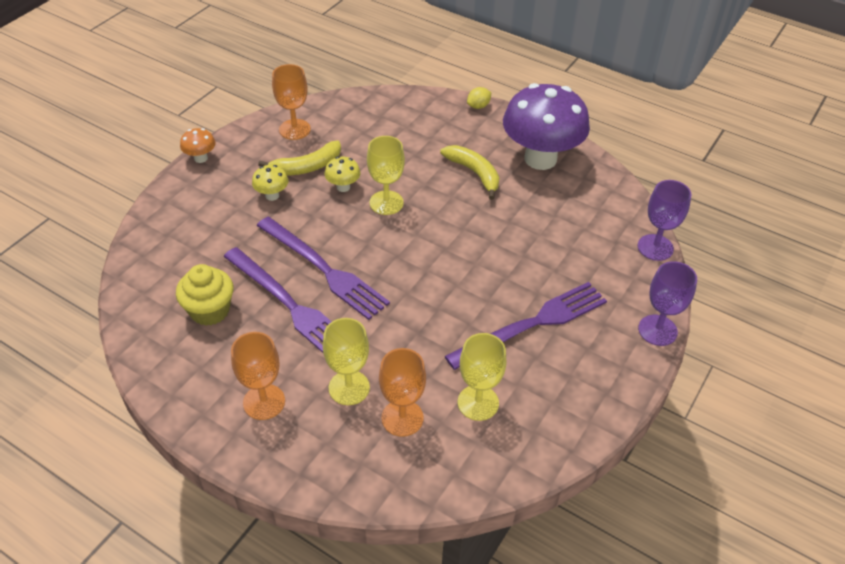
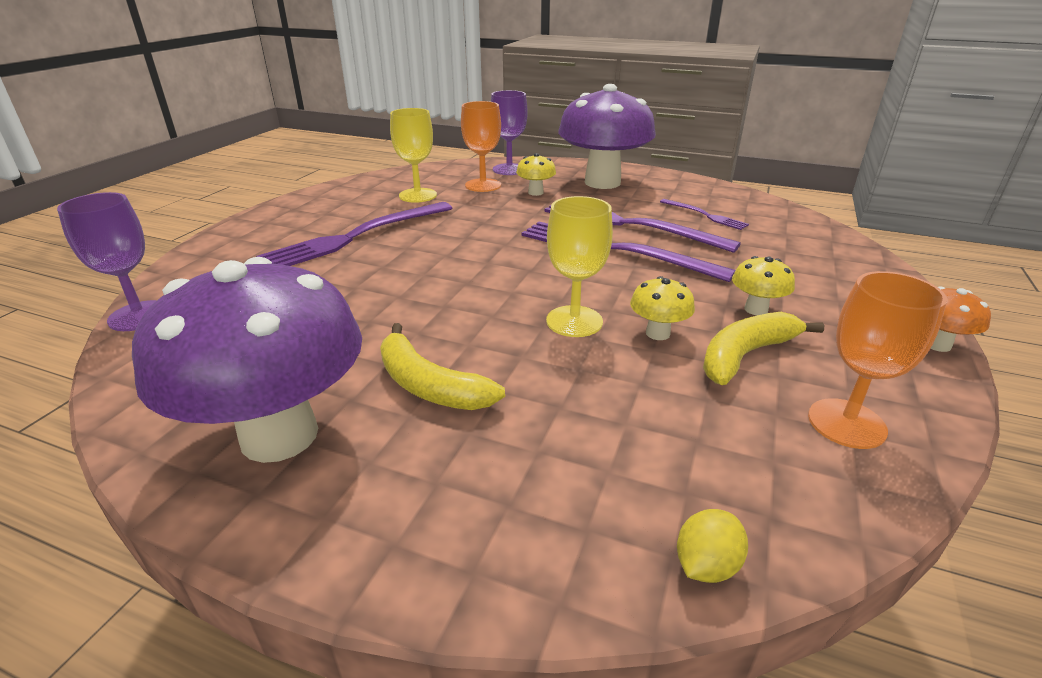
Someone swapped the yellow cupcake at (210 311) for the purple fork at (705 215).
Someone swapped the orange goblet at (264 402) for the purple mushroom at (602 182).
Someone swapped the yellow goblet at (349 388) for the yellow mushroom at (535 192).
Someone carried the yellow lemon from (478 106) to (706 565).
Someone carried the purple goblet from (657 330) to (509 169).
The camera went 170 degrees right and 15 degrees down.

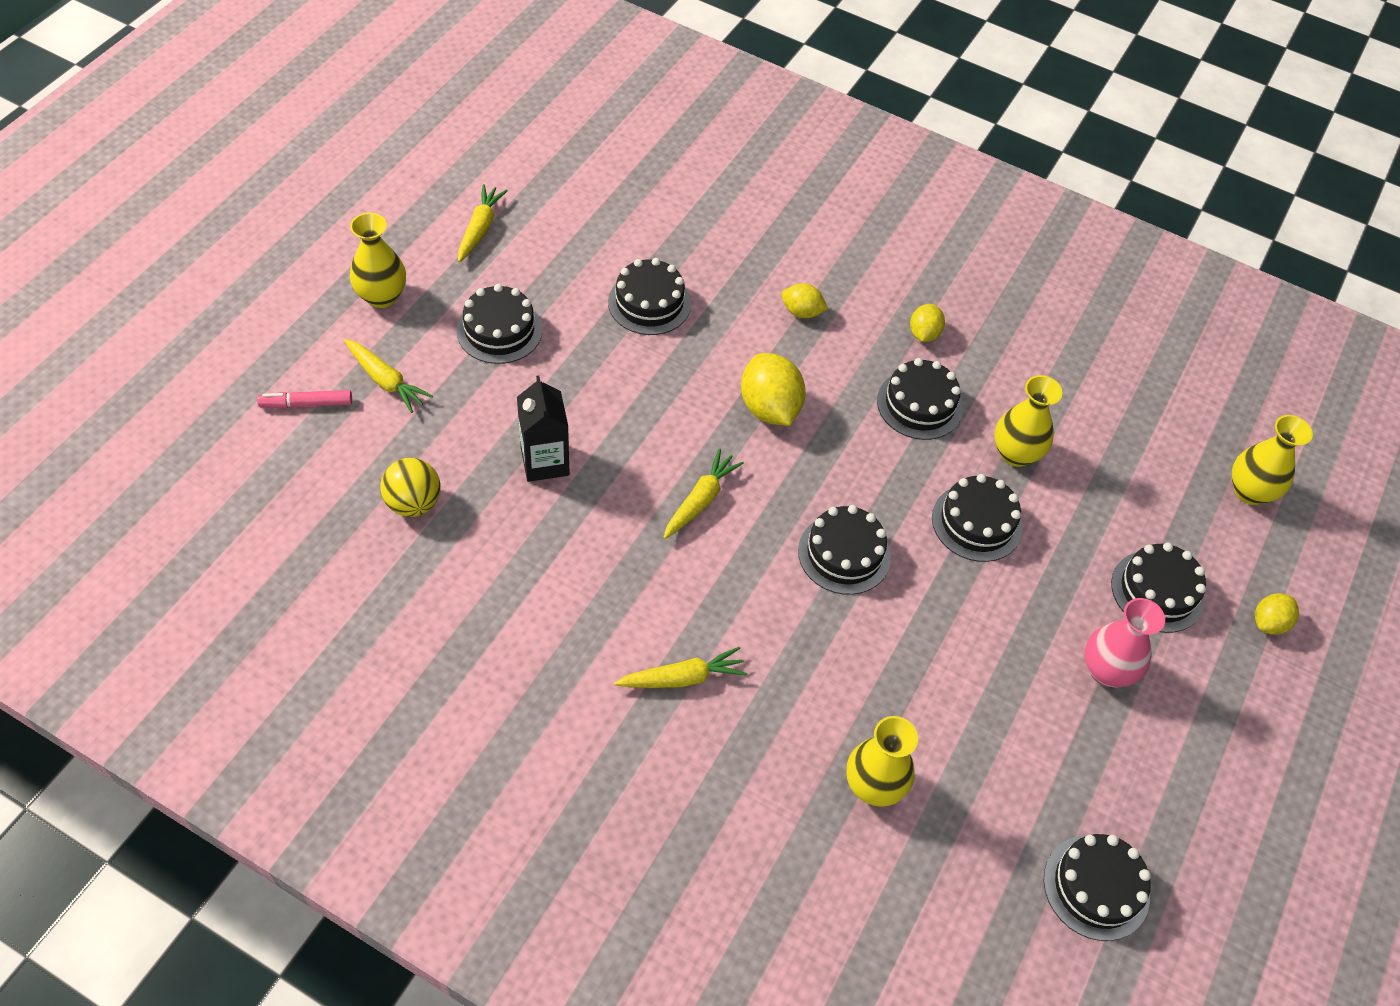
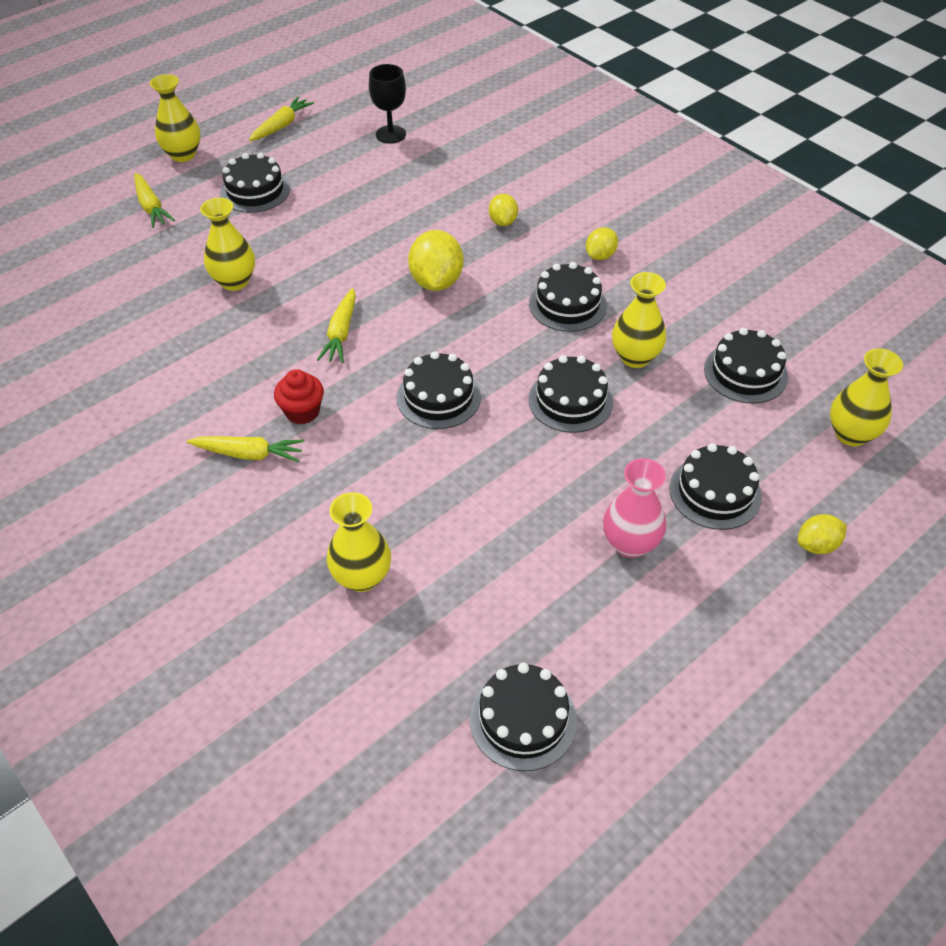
Someone took away the pink marker at (306 404).
Someone took away the yellow ball at (413 503).
Someone swapped the black carton at (545 462) for the yellow vase at (234 281).
Someone carried the black cake from (649 303) to (745 373).
Someone rotated the yellow carrot at (700 500) by 135 degrees clockwise.
Someone rotated the yellow lemon at (802 312) by 45 degrees clockwise.
Someone put down the red cupcake at (302 412).
Someone put down the black goblet at (390 134).
The camera went 25 degrees right and 5 degrees down.

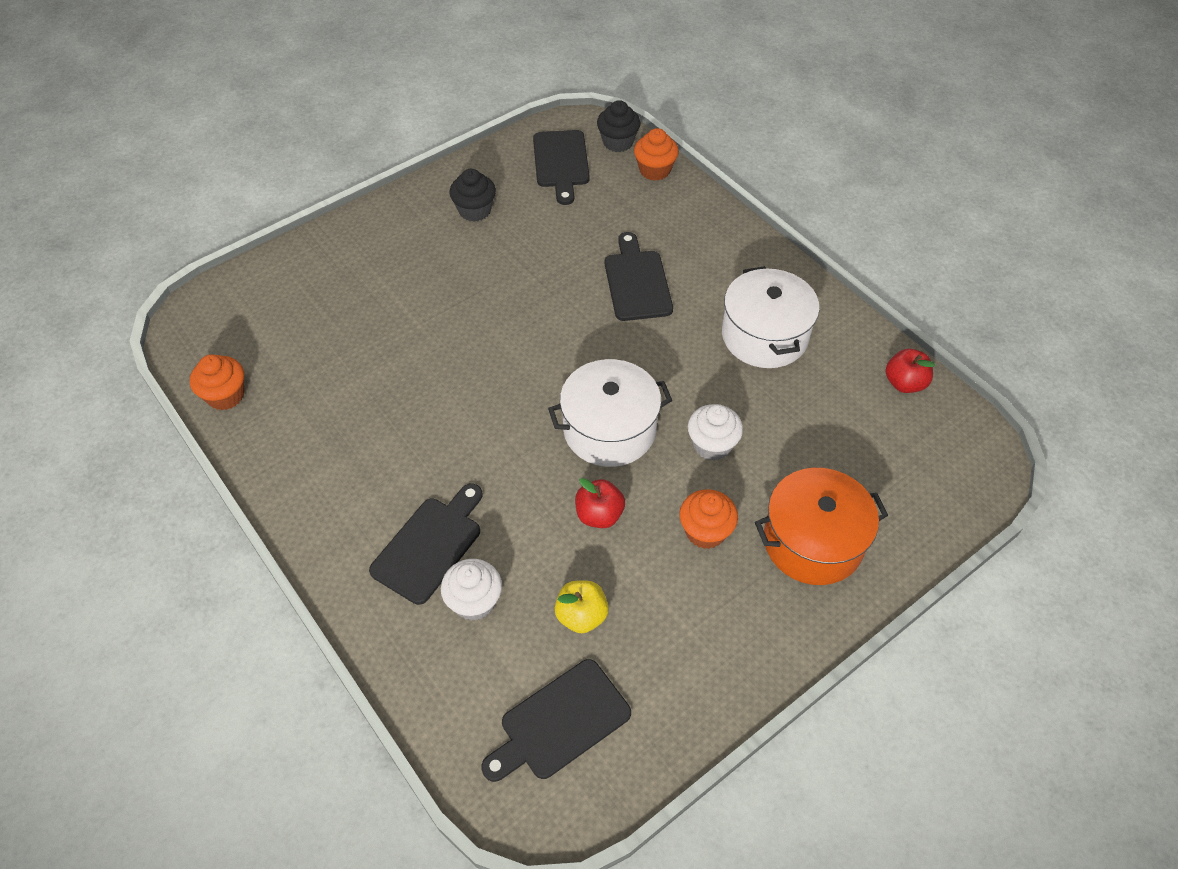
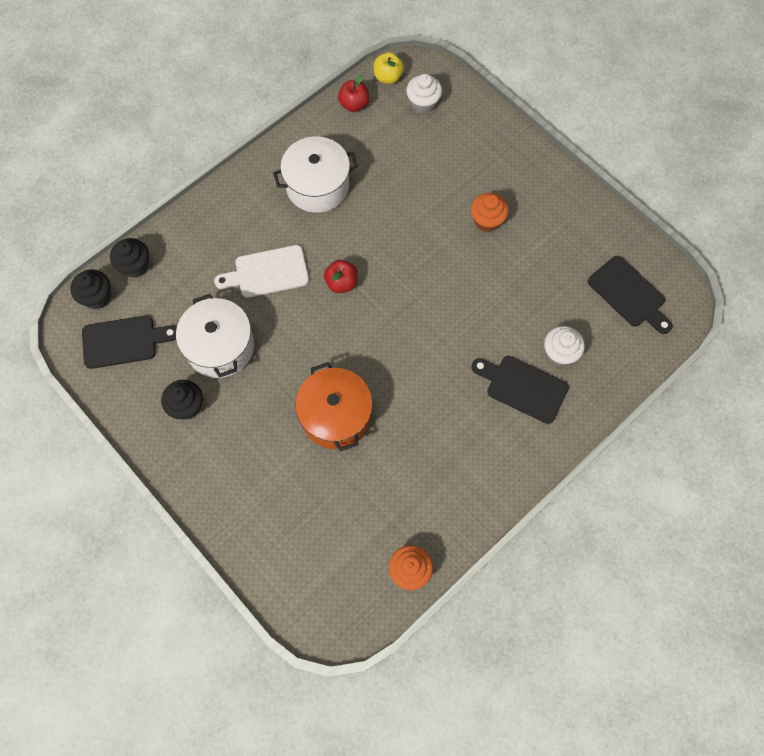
Someone carried the white pot from (609 429) to (220 347).
Someone carried the yellow apple from (581 616) to (388 77).
Someone carried the red apple from (599 515) to (341 283).
Someone repainted the black cutting board at (637 282), which became the white cutting board at (267 272).
Someone repainted the orange cupcake at (654 170), which became the black cupcake at (135 266).
Someone carried the white cupcake from (712 445) to (423 103).
Someone carried the orange pot from (812 541) to (335 415).
The camera went 95 degrees left and 15 degrees up.

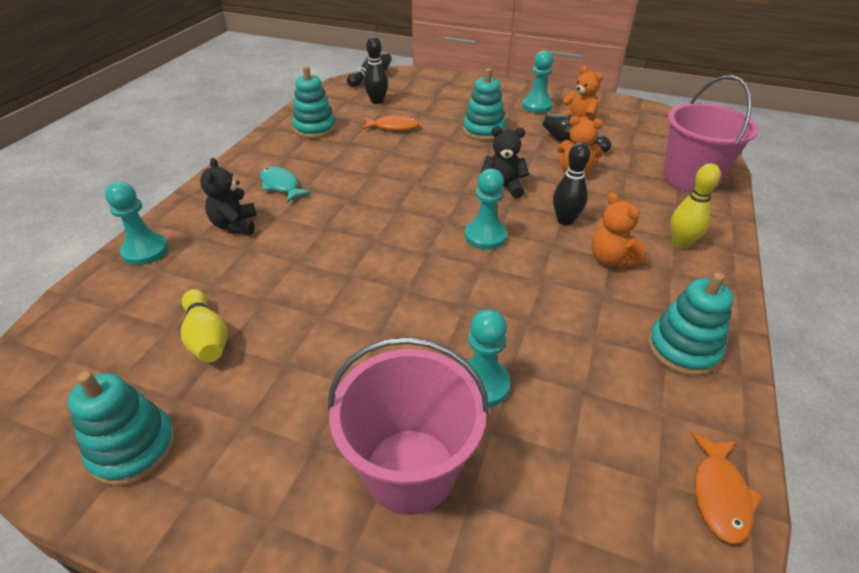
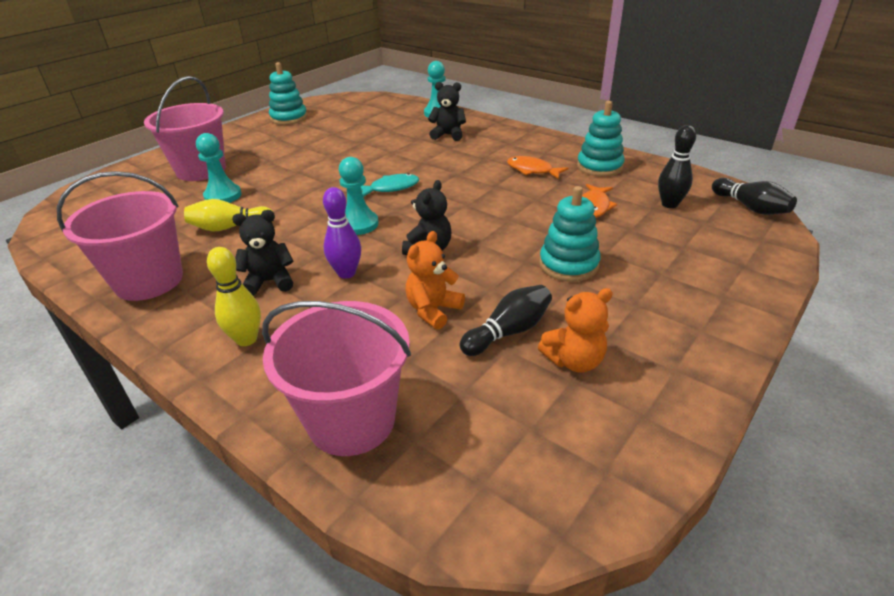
Someone carried the yellow bowling pin from (207 337) to (229 227).
Someone carried the turquoise fish from (281 185) to (391 188).
Someone took away the turquoise pawn at (537 106).
Someone repainted the black bowling pin at (565 220), which became the purple bowling pin at (346 273).
Someone repainted the orange teddy bear at (611 260), which became the black teddy bear at (269 282).
Someone swapped the turquoise stacking toy at (682 349) for the pink bucket at (149 281).
Someone carried the orange fish from (719 494) to (532 170).
The camera went 110 degrees right and 5 degrees down.

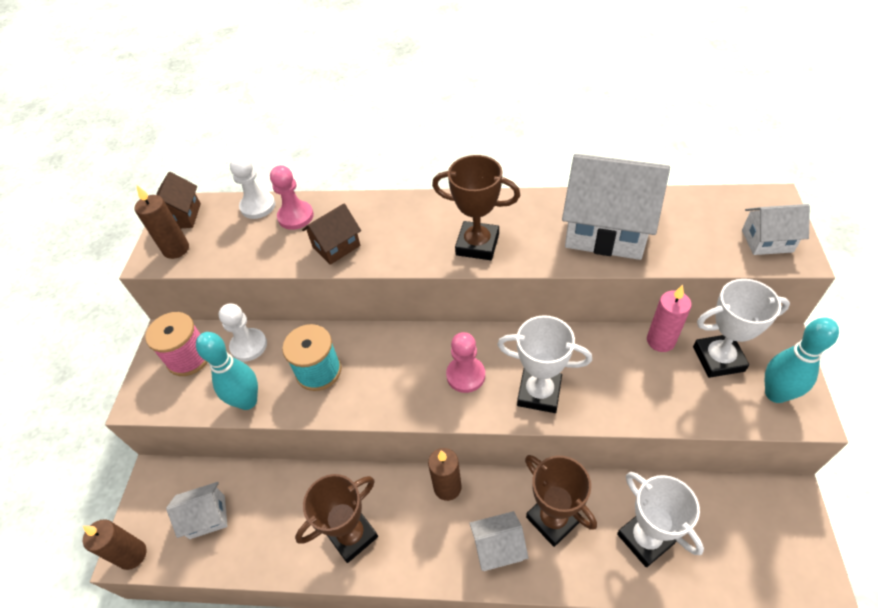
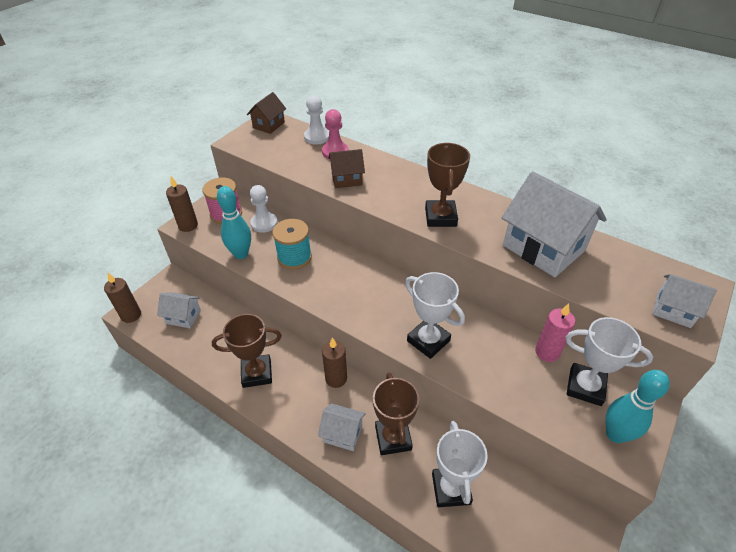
Someone carried the brown candle from (176 249) to (188 225).
Someone rotated the brown trophy at (477 244) by 45 degrees clockwise.
Someone took away the pink pawn at (465 375).
The camera went 25 degrees right and 5 degrees down.

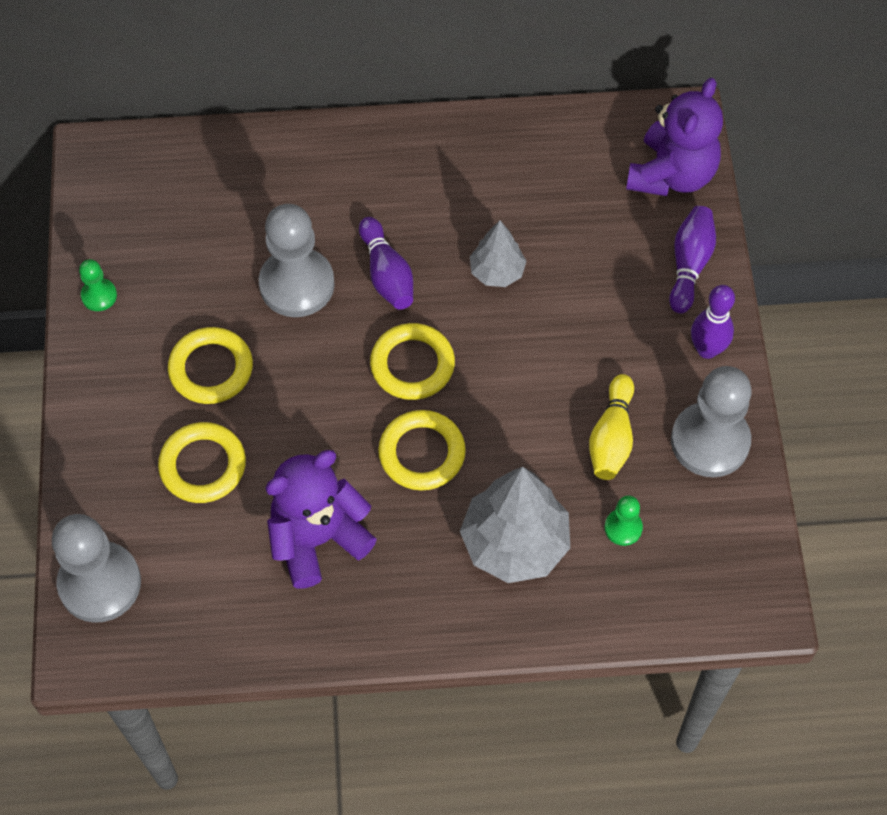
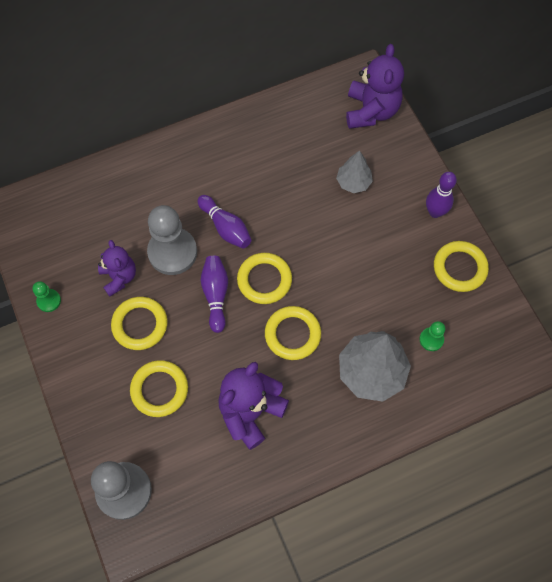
Someone carried the grey tree from (497 272) to (353 182).
Someone took away the yellow bowling pin at (611 437).
Someone carried the purple bowling pin from (689 265) to (216 295).
Someone swapped the grey pawn at (710 441) for the yellow ring at (459 268).
Someone put down the purple teddy bear at (119 277).
The camera went 20 degrees left and 5 degrees up.

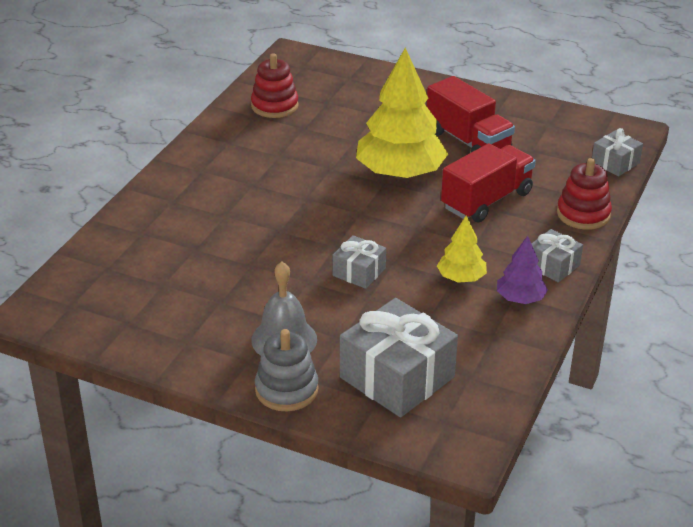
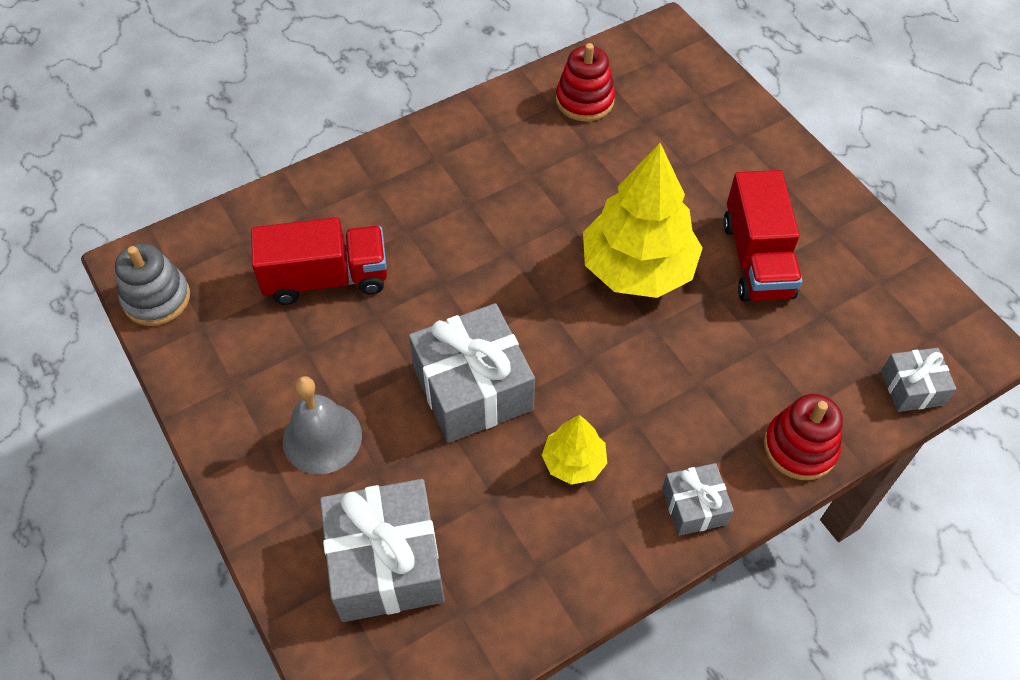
Someone carried the grey stacking toy from (286 390) to (157 298).
Someone scaled the grey gift at (359 272) by 1.91.
Someone carried the red truck from (486 200) to (326 278).
Someone took away the purple tree at (520 298).
The camera went 35 degrees right and 20 degrees up.

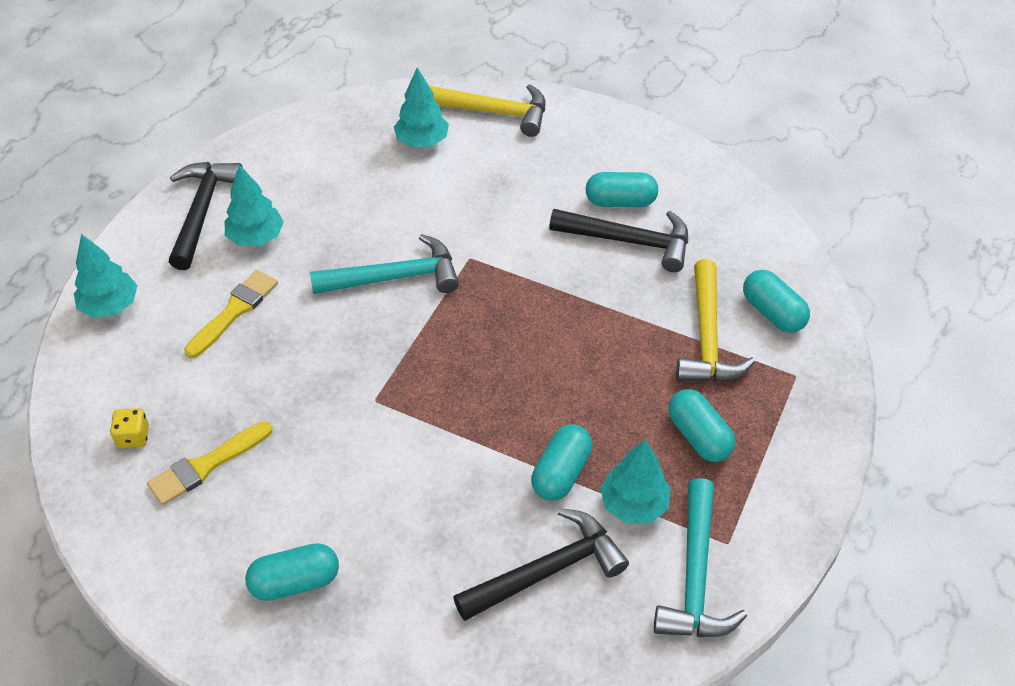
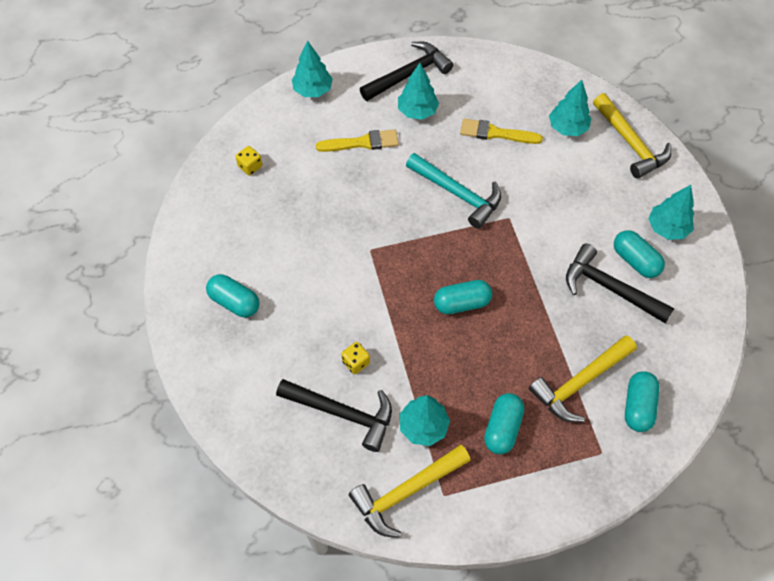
Someone carried the yellow brush from (206 465) to (496 133).
Someone carried the turquoise capsule from (561 473) to (462 303).
Someone rotated the black hammer at (629 241) by 150 degrees clockwise.
Someone repainted the turquoise hammer at (695 576), which became the yellow hammer at (406 492).
Someone put down the yellow dice at (356 362).
Someone put down the turquoise tree at (667 228).
The camera went 50 degrees right and 10 degrees up.

